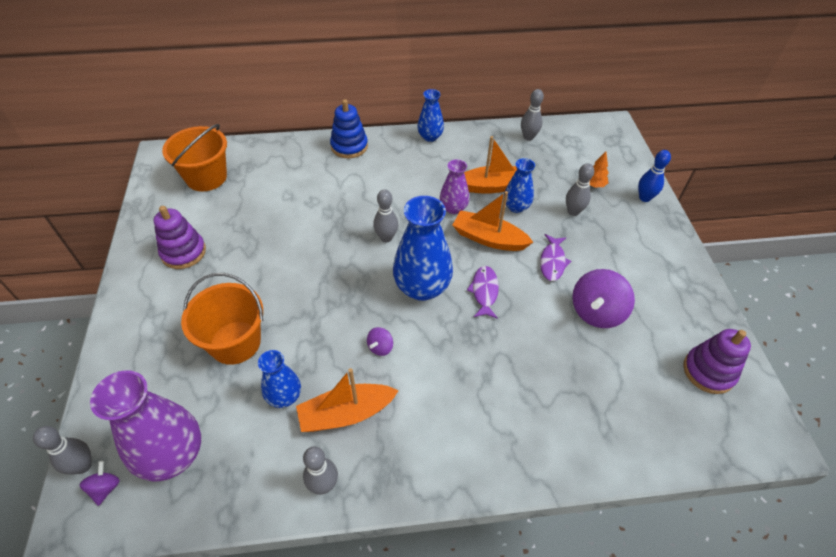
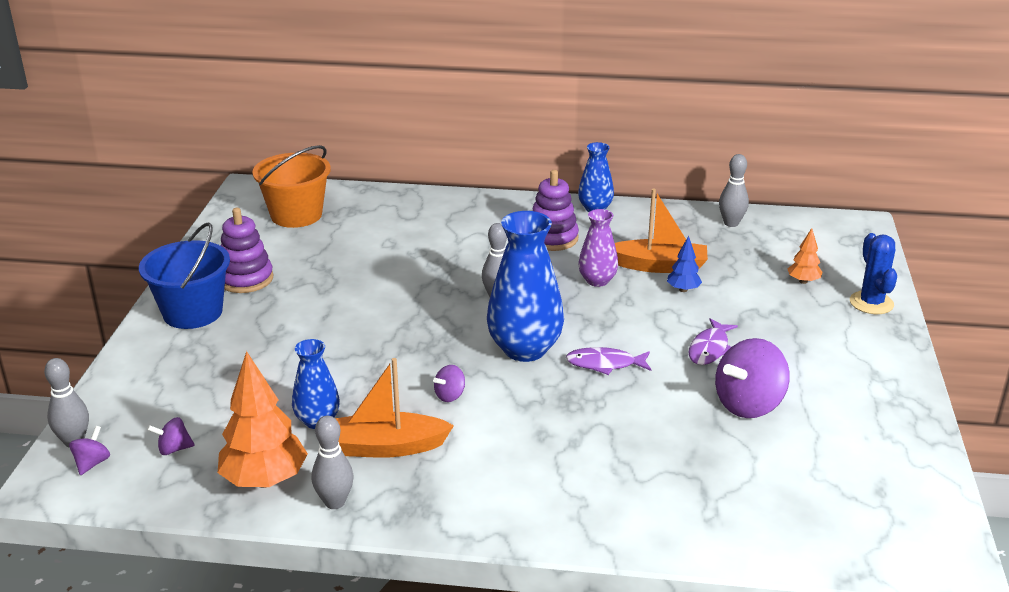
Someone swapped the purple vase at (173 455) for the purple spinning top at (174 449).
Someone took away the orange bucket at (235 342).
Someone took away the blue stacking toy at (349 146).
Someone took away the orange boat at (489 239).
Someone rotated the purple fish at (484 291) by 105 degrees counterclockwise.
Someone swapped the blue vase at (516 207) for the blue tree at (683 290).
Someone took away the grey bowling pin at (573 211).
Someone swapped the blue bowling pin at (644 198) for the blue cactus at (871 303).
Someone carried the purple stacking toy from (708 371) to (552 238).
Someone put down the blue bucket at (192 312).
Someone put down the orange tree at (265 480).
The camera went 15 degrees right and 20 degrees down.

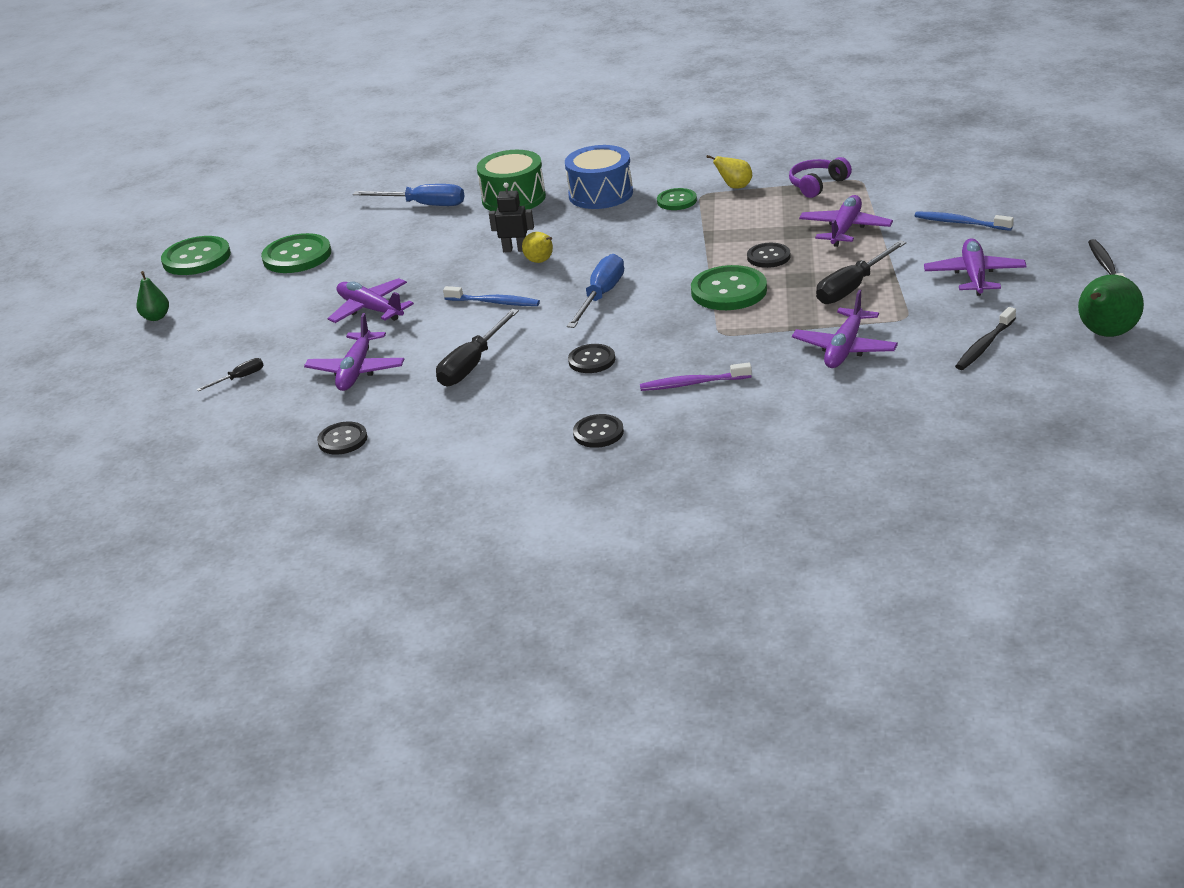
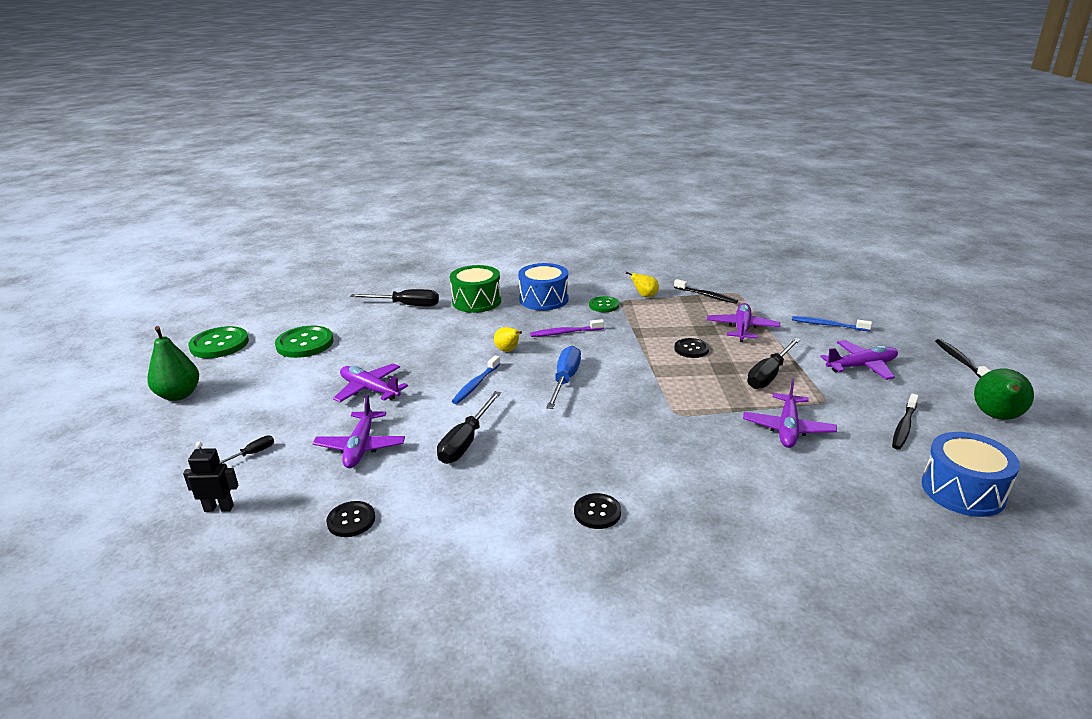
Someone scaled the green pear at (156 317) by 1.70.
Someone repainted the blue screwdriver at (423 205), which became the black screwdriver at (406 305).
Someone rotated the blue toothbrush at (494 302) by 105 degrees clockwise.
Someone carried the black robot from (515 249) to (219 508).
Someone took away the black button at (591 360).
Someone carried the purple toothbrush from (692 384) to (565 333).
Someone took away the green button at (729 291).
Someone swapped the purple headphones at (817 185) for the black toothbrush at (706 296).
Someone rotated the purple plane at (974 276) by 75 degrees clockwise.
Someone put down the blue drum at (963 490).
The camera went 10 degrees left and 5 degrees down.

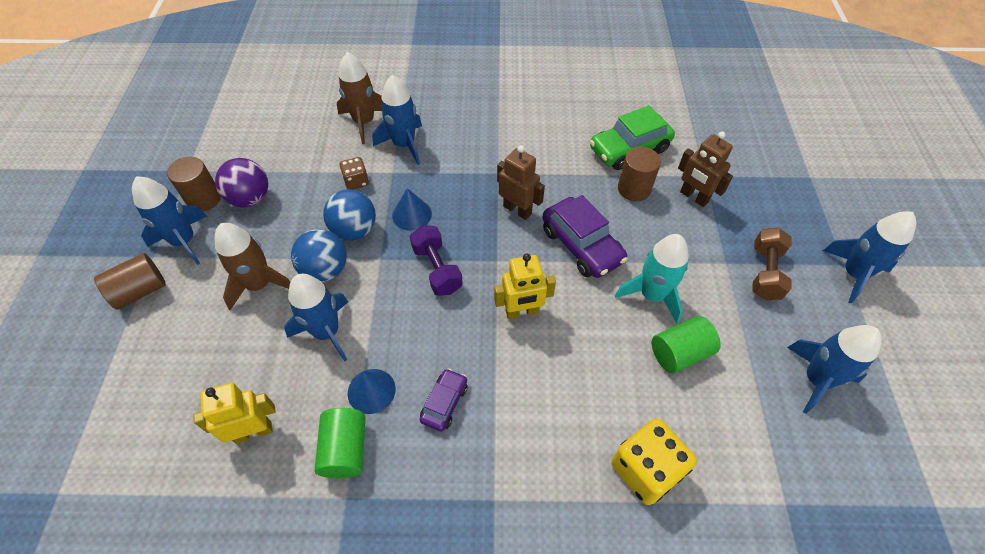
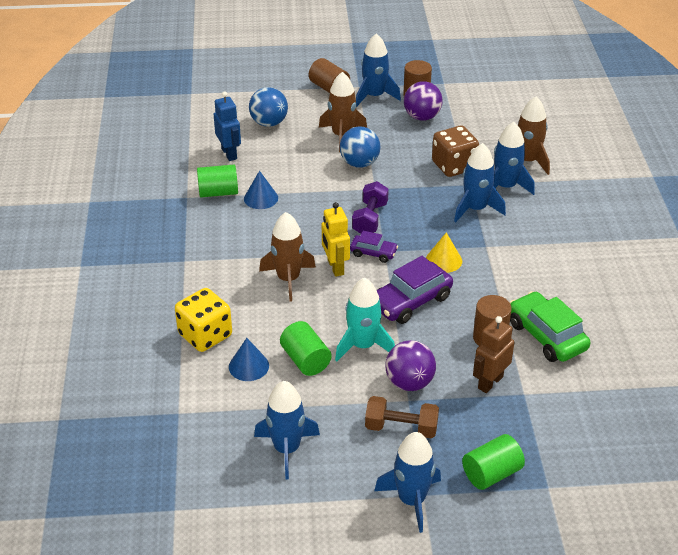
Someone repainted the yellow robot at (253 431), which became the blue robot at (229 153).
Someone carried the blue rocket from (326 332) to (475 209).
Someone carried the blue ball from (354 230) to (269 123).
Someone scaled the brown dice at (356 181) by 1.82.
Someone carried the blue cone from (412 214) to (248 366).
Someone rotated the purple dumbbell at (437 269) by 45 degrees counterclockwise.
Someone carried the purple car from (444 403) to (373 253).
Someone swapped the brown robot at (517 210) for the yellow cone at (444 260).
Someone put down the brown rocket at (288 279).
Someone put down the purple ball at (409 383).
Someone put down the green cylinder at (491 473).
The camera went 85 degrees right and 15 degrees down.

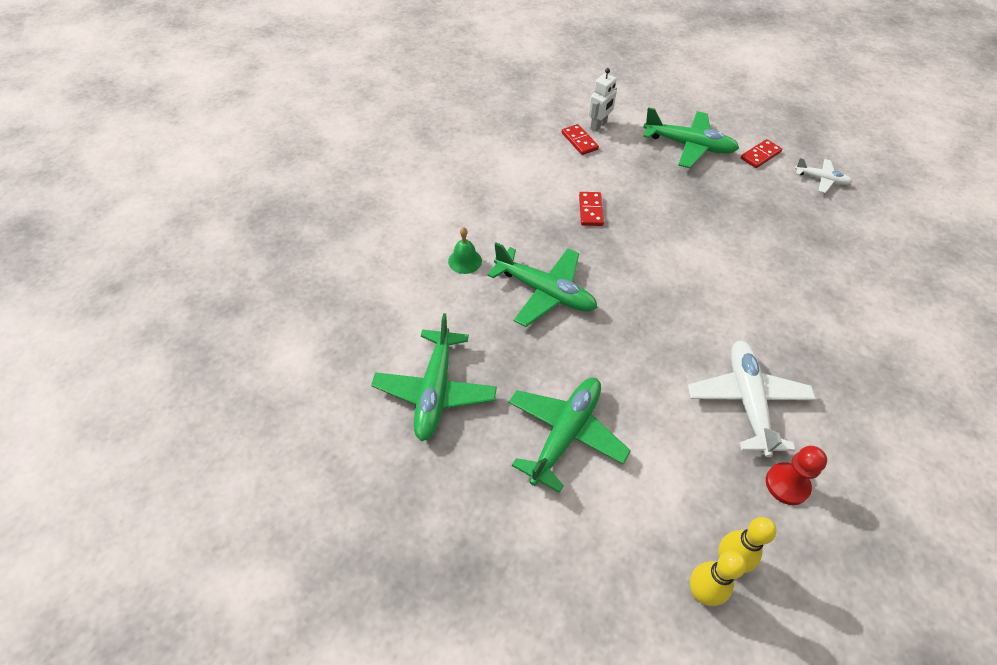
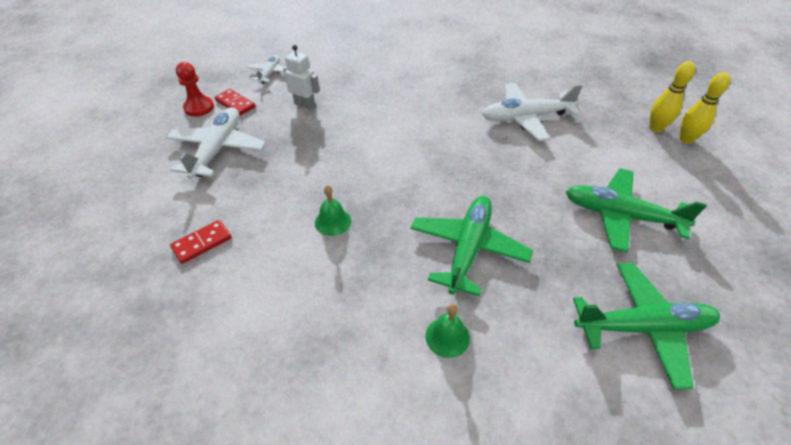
Someone swapped the red domino at (590 210) for the green bell at (333 221).
Someone carried the white robot from (598 126) to (304 105).
Someone repainted the green plane at (689 146), which became the white plane at (218 149).
Someone carried the red pawn from (787 484) to (199 107).
The camera went 100 degrees left and 5 degrees down.

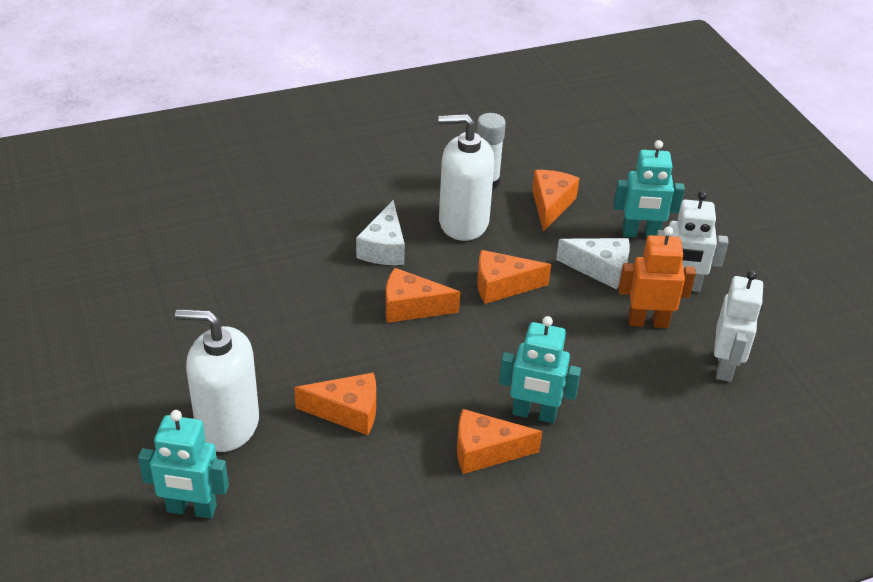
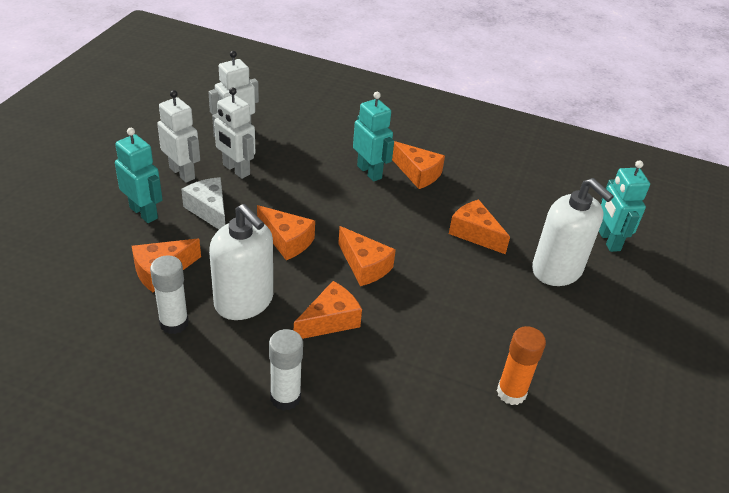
Someone rotated the turquoise robot at (191 509) by 150 degrees counterclockwise.
Someone repainted the white cheese at (384 248), which became the orange cheese at (330 321).
Someone repainted the orange robot at (648 322), which became the white robot at (236 170).
Someone put down the white glue stick at (285 397).
Someone put down the orange glue stick at (511 393).
The camera went 140 degrees left and 0 degrees up.

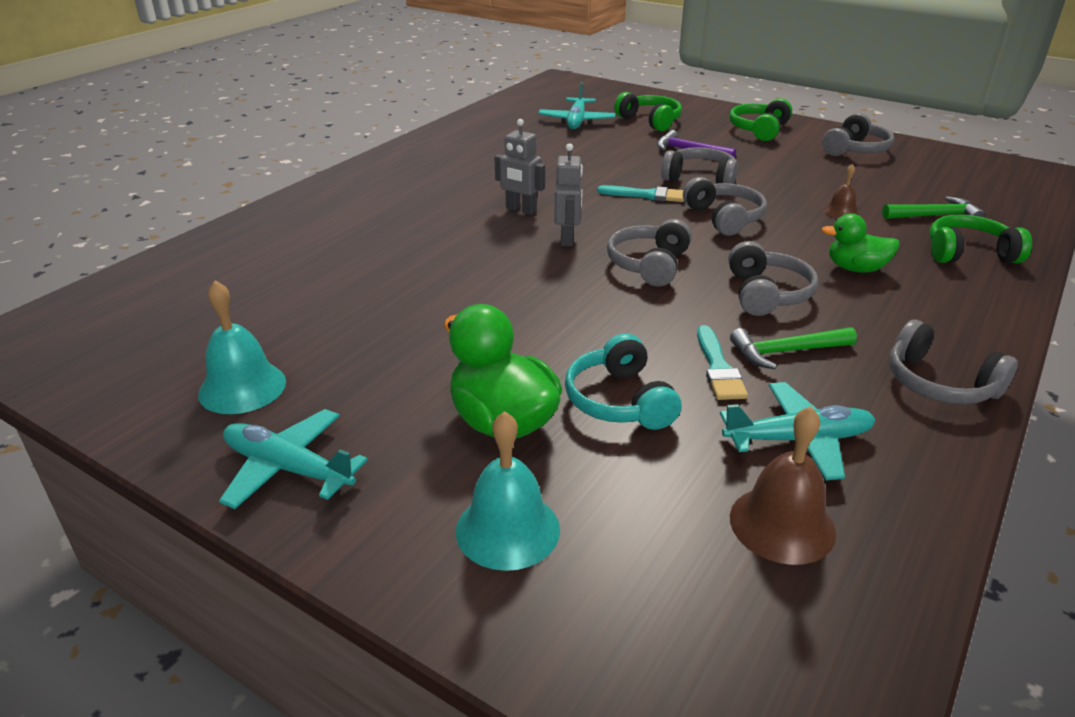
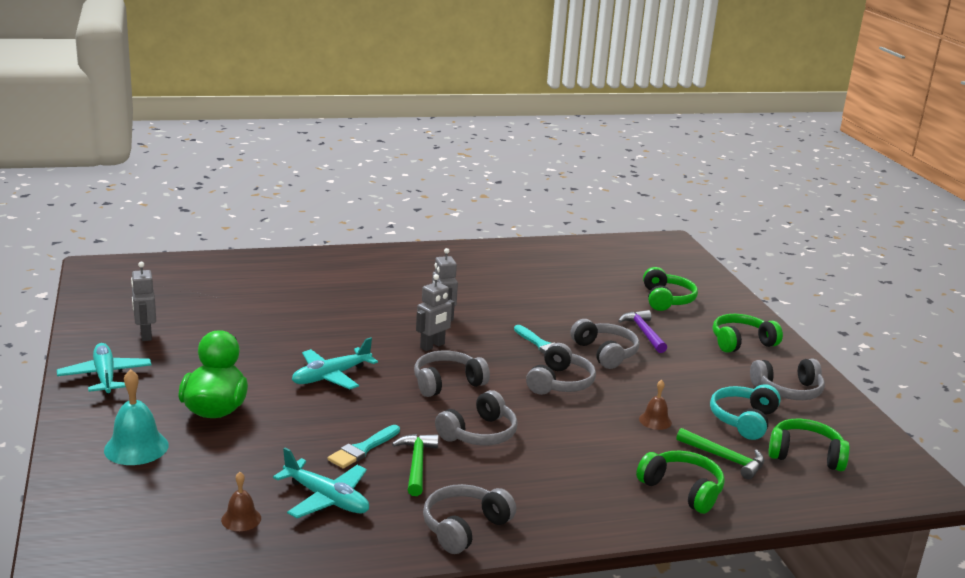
Someone swapped the turquoise bell at (242 387) for the grey robot at (145 335).
Someone carried the turquoise plane from (576 121) to (331 376).
Someone carried the turquoise headphones from (619 401) to (743 420).
Someone rotated the green hammer at (786 352) by 60 degrees clockwise.
Someone scaled the brown bell at (782 524) by 0.58.
Someone took away the green duck at (855 269).
Someone rotated the grey headphones at (939 383) by 45 degrees clockwise.
Someone put down the green headphones at (805 455).
The camera went 40 degrees right and 10 degrees down.

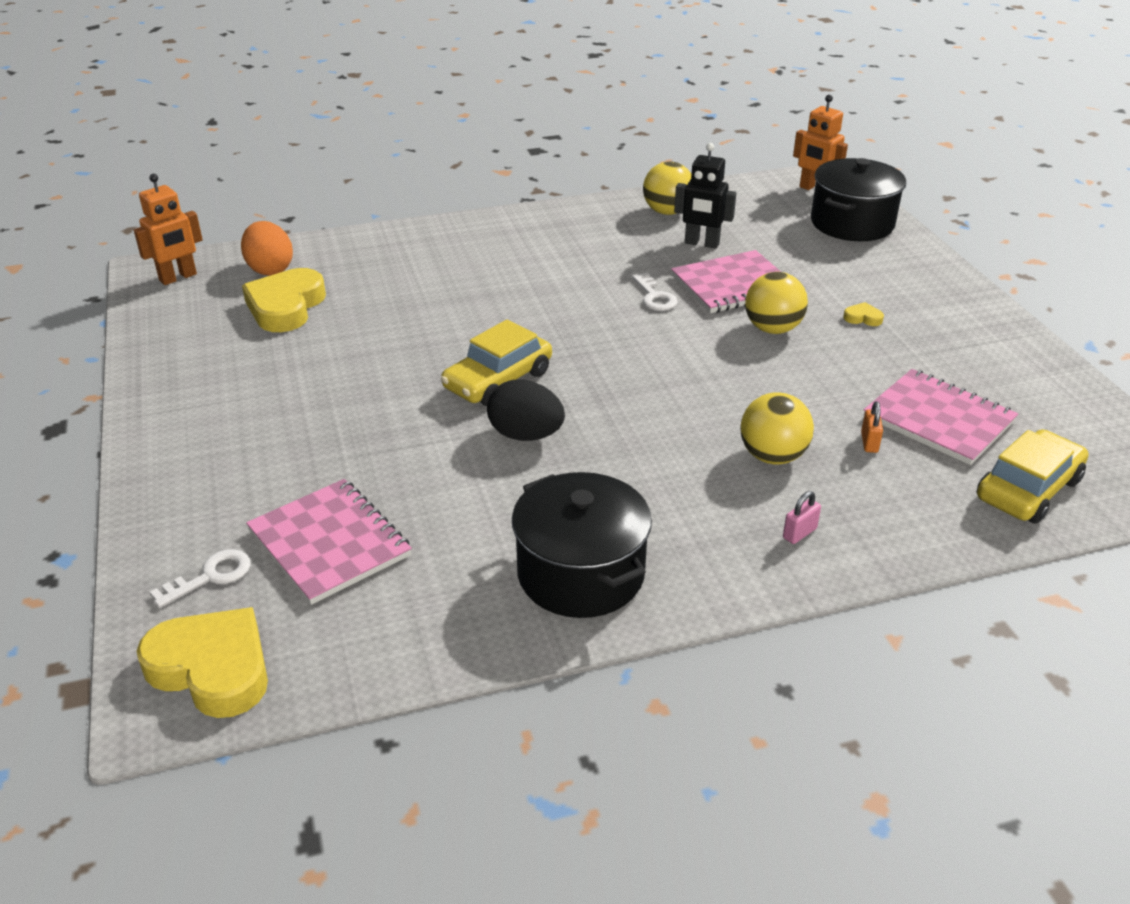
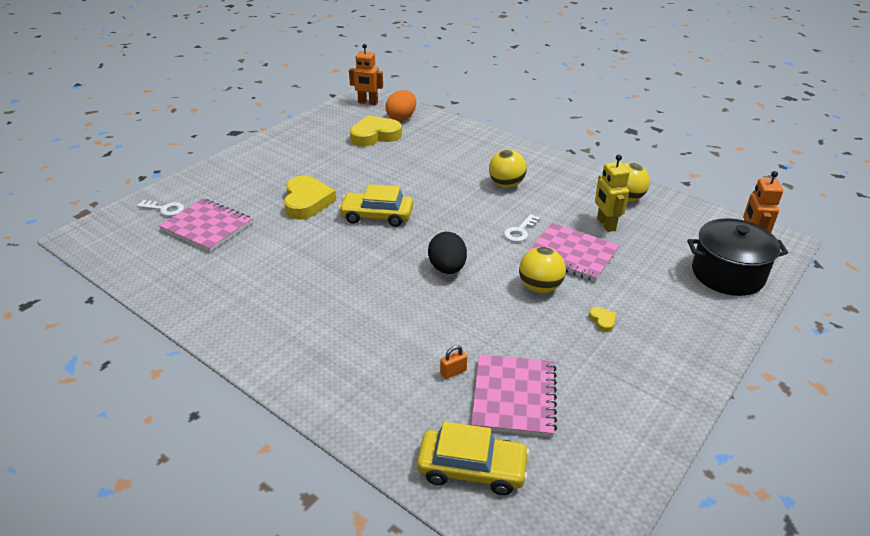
Someone carried the yellow heart from (212 668) to (307 202).
Someone rotated the pink notebook at (329 543) by 75 degrees counterclockwise.
Someone carried the black egg from (525 435) to (447 268).
Someone took away the black pot at (580 573).
Someone repainted the black robot at (701 243), which became the yellow robot at (605 224).
Someone carried the yellow ball from (772 456) to (506 184).
Someone took away the pink padlock at (799 533).
The camera went 55 degrees right and 0 degrees up.

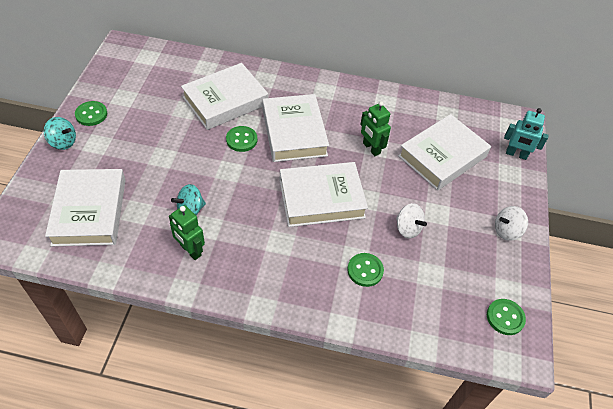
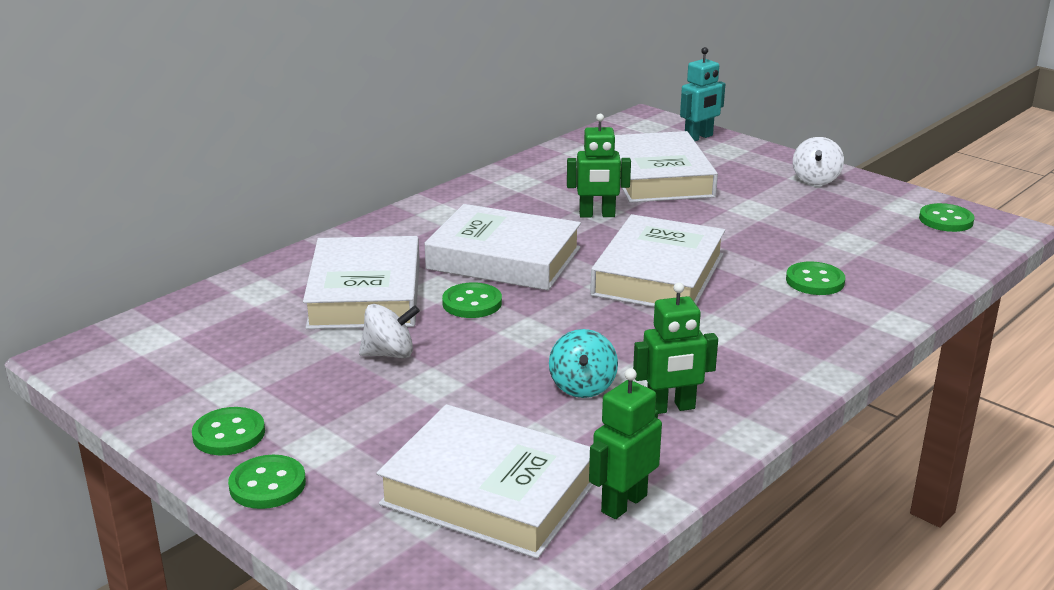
Someone swapped the turquoise spinning top at (63 142) for the green button at (267 485).
Someone carried the white spinning top from (408 228) to (389 354).
Someone put down the green robot at (623 503).
The camera went 55 degrees left and 25 degrees down.

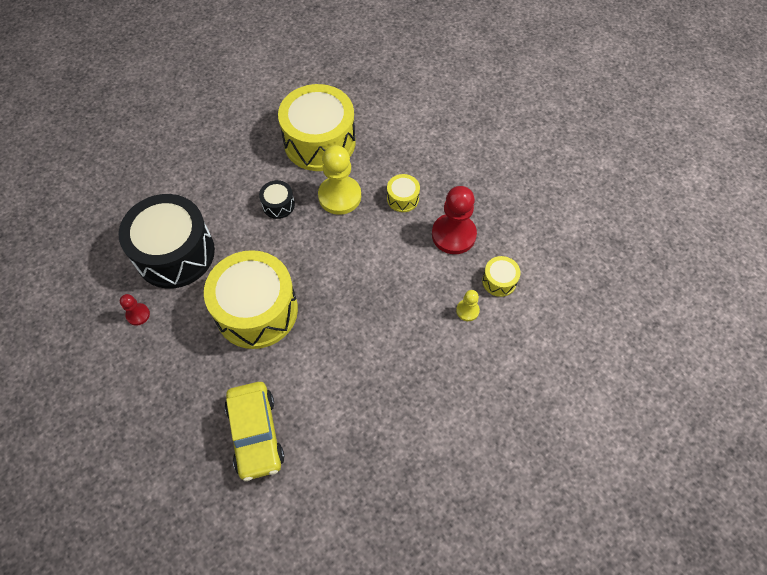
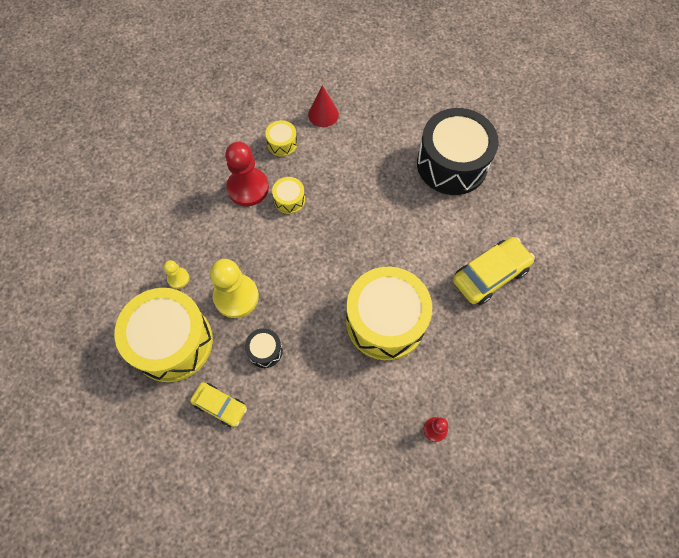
Someone carried the black drum from (175 253) to (452 164).
Someone carried the yellow drum from (402 198) to (289 200).
Someone carried the yellow pawn from (467 310) to (178 278).
Someone put down the yellow car at (220 406).
Someone put down the red cone at (323 114).
The camera went 110 degrees left and 5 degrees up.

